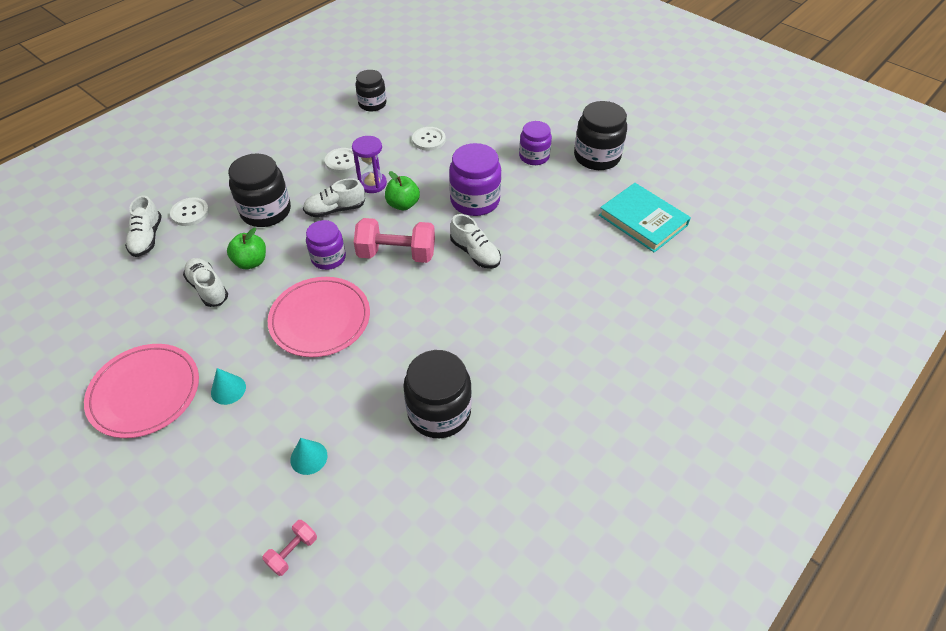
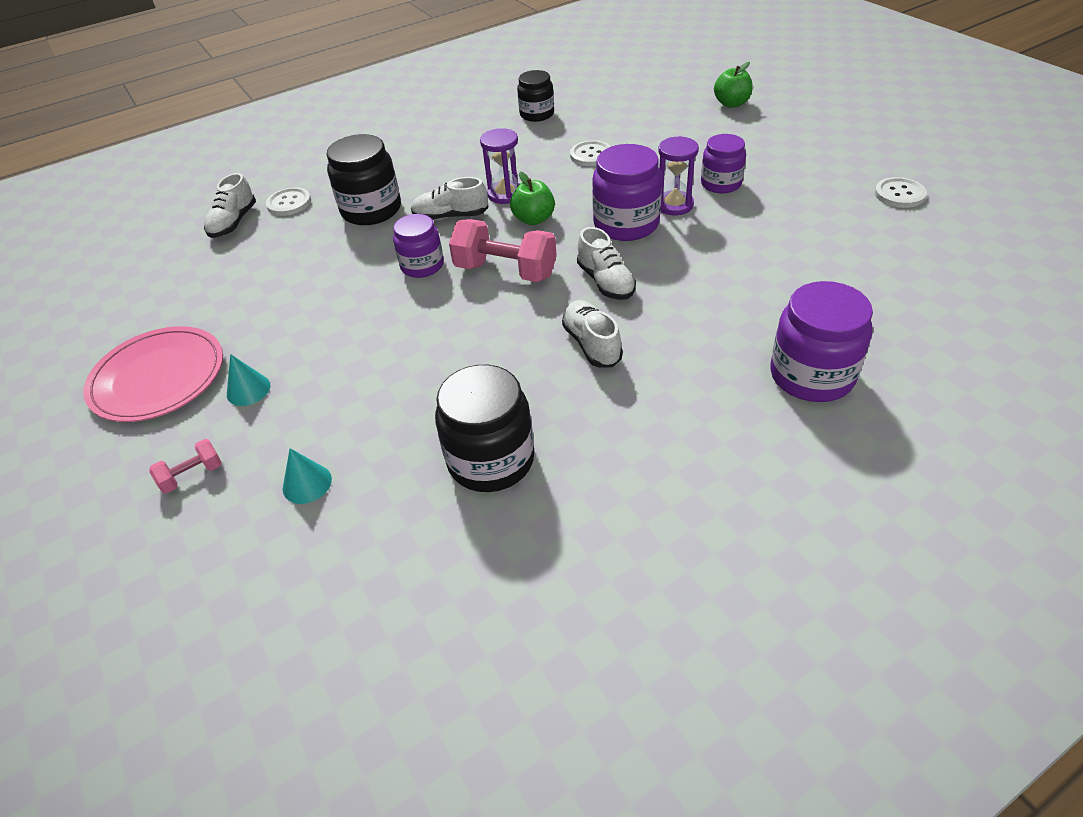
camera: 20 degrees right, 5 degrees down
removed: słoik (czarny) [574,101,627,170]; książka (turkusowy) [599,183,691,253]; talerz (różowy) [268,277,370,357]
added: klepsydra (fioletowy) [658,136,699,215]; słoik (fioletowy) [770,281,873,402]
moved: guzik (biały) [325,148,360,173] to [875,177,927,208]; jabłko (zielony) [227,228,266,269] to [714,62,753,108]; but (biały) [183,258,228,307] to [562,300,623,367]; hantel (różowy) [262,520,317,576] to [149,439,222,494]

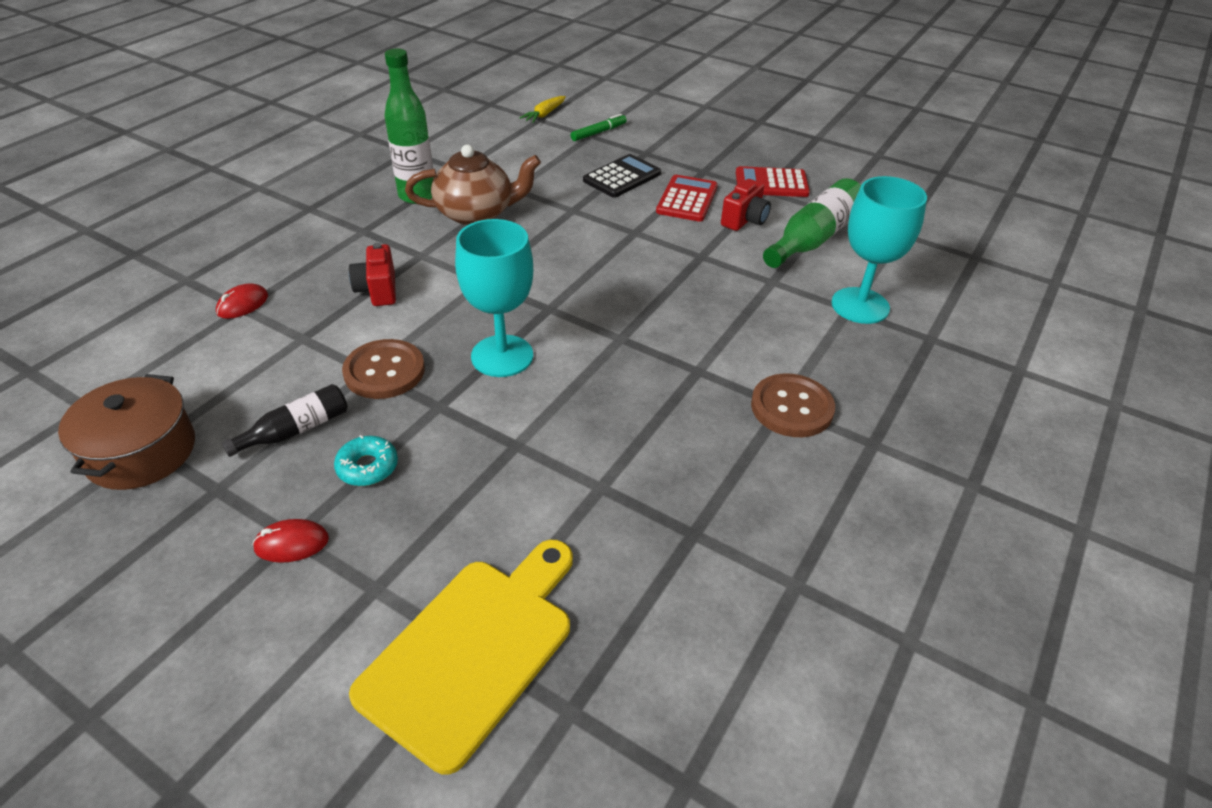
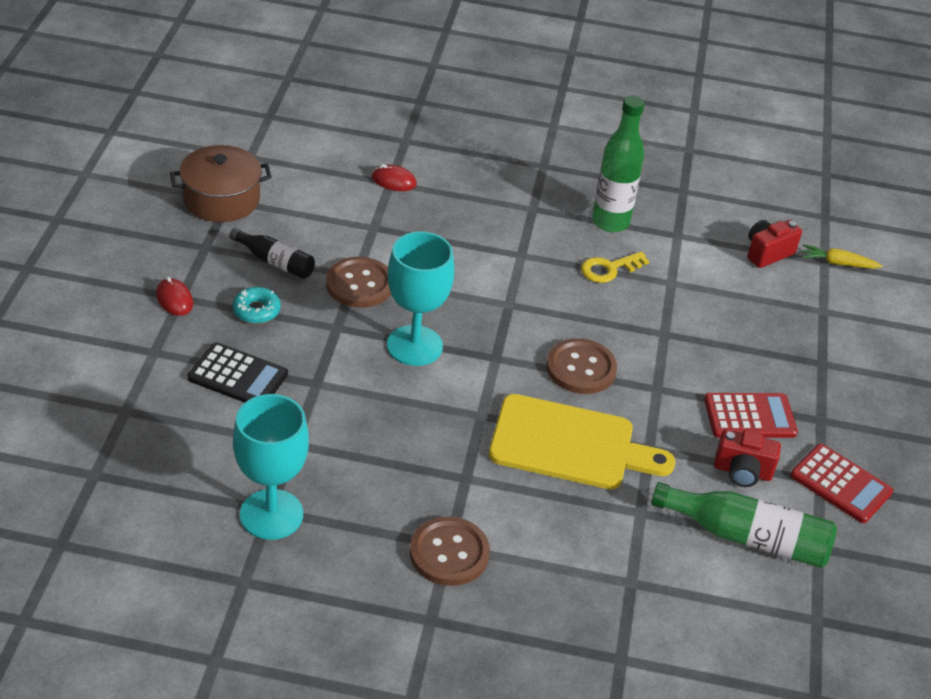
camera: 65 degrees right, 0 degrees up
removed: flamaster (zielony) [571,114,627,141]
added: guzik (brązowy) [546,338,617,394]
moved: kalkulator (czarny) [583,154,661,198] to [188,342,288,403]; kielich (turkusowy) [832,176,927,324] to [233,394,309,540]; aparat fotograficzny (czerwony) [349,243,396,306] to [747,220,802,268]; deska do krojenia (żółty) [349,540,573,775] to [489,394,675,489]
replaced: imbryk (brązowy) [405,145,541,225] to klucz (żółty) [581,251,649,283]
turned: kalkulator (czerwony) [736,166,810,197] = [790,444,893,523] 150 degrees clockwise

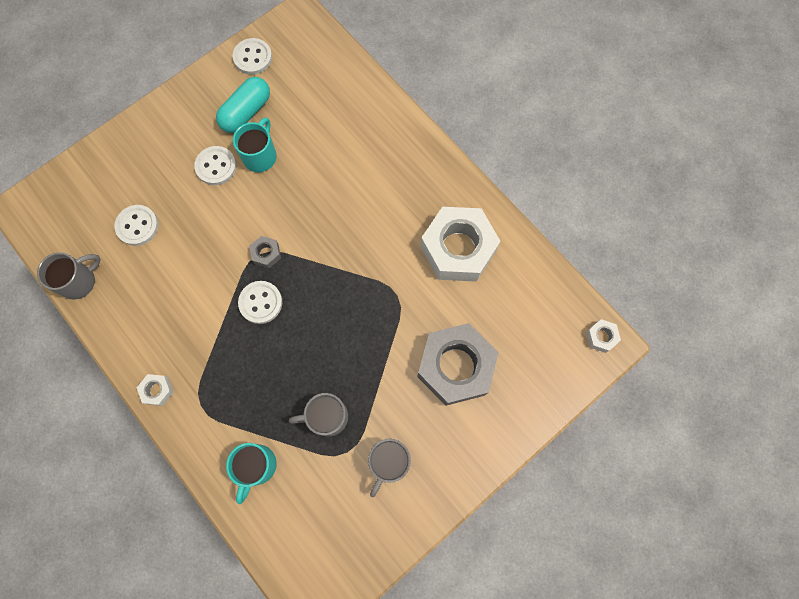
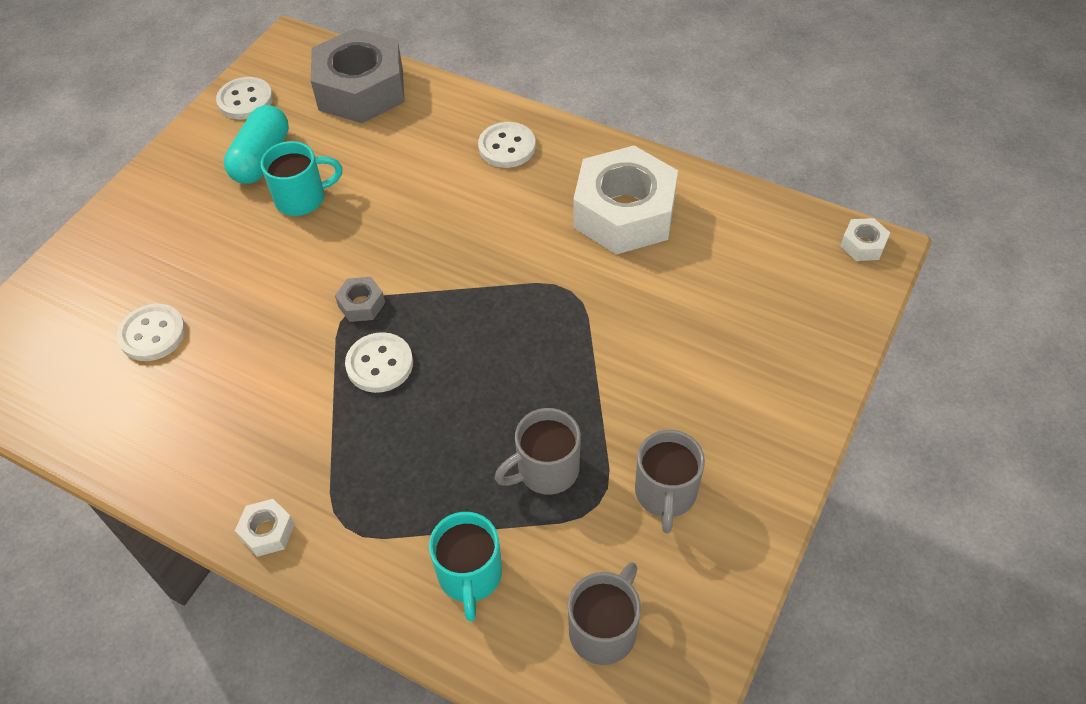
camera: 20 degrees left, 20 degrees down
moved: guzik (biały) [194,146,237,185] to [478,122,536,168]; kubek (szary) [37,252,101,300] to [568,562,641,665]; nakrętka (szary) [417,323,499,406] to [311,28,404,123]
turned: kubek (turkusowy) [233,117,277,172] = [261,141,343,216] 75 degrees clockwise

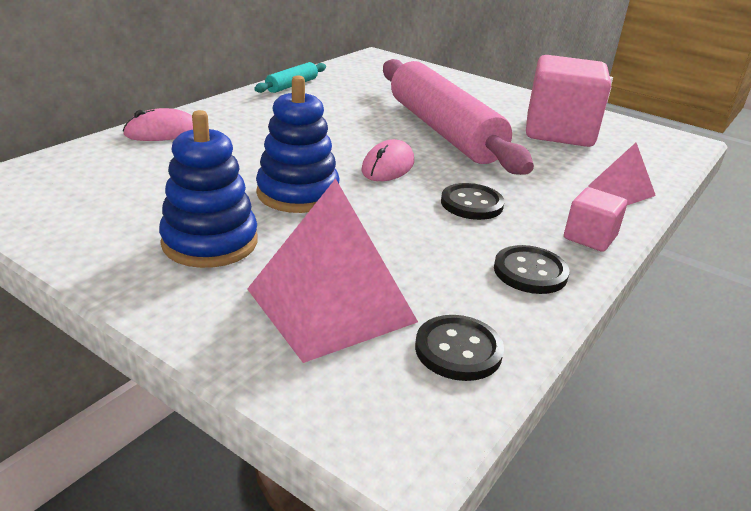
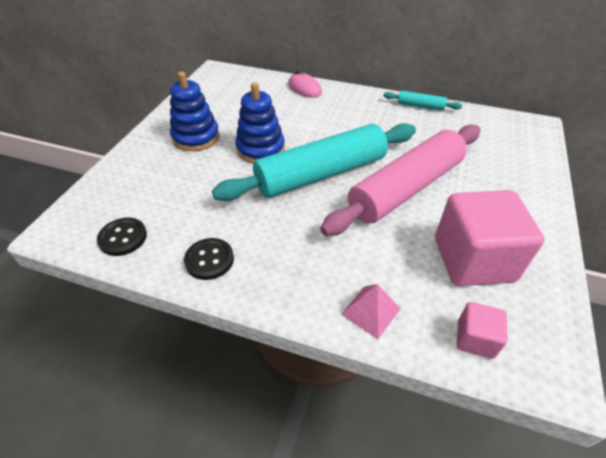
camera: 75 degrees right, 15 degrees up
removed: piramida (różowy) [247,179,418,363]; guzik (czarny) [441,183,505,220]
moved: sześcian (różowy) [564,187,627,252] to [457,302,508,359]
replaced: myszka (różowy) [361,139,414,181] to wałek do ciasta (turkusowy) [212,123,416,201]

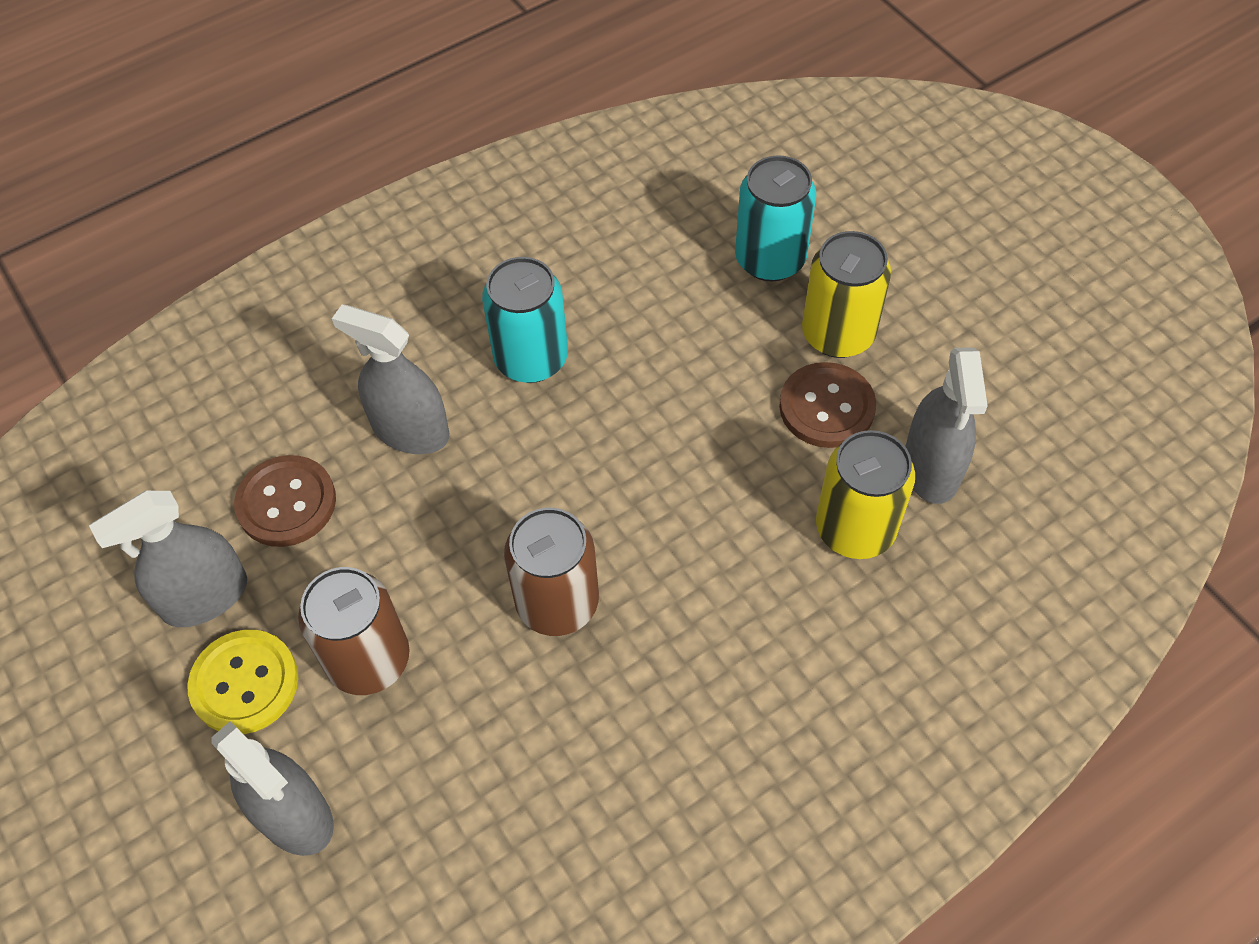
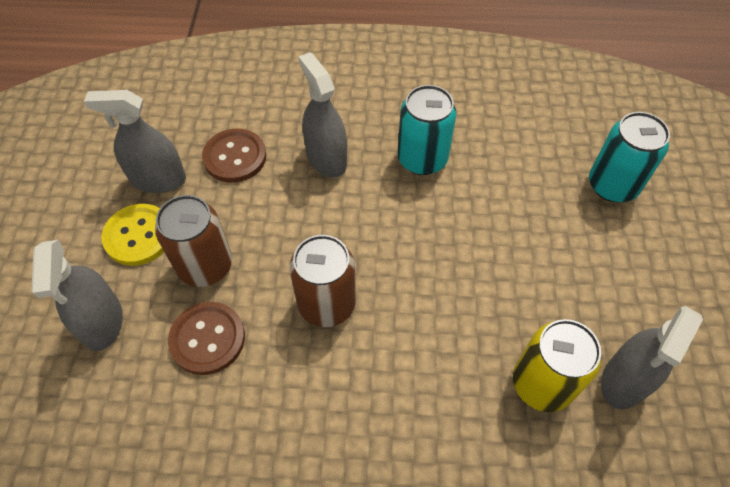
camera: 35 degrees right, 0 degrees up
removed: puszka (żółty) [802,231,891,358]
moved: guzik (brązowy) [779,362,876,448] to [168,302,245,375]

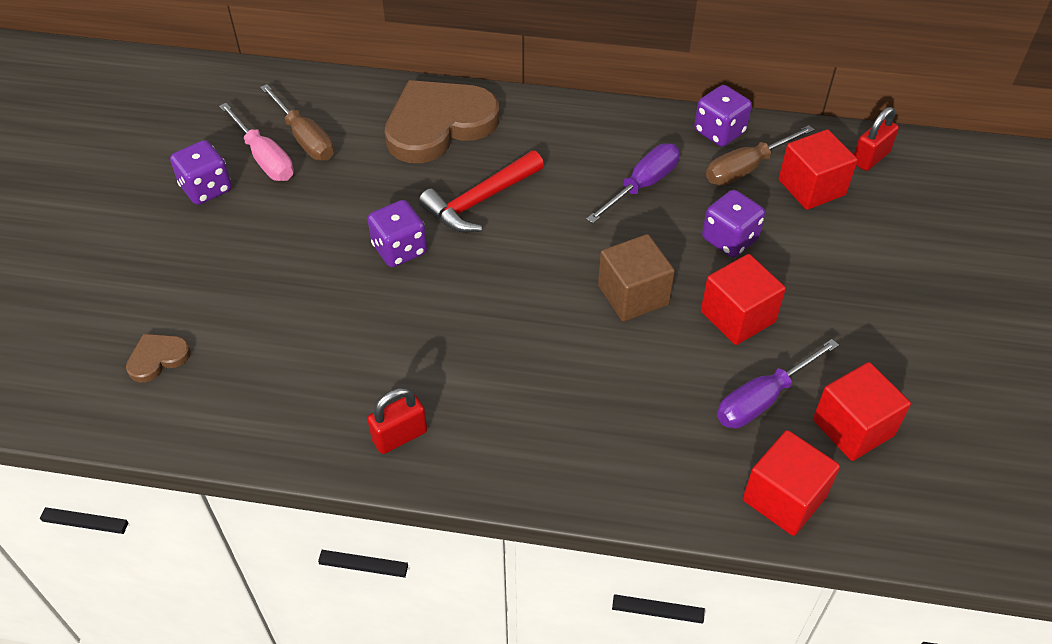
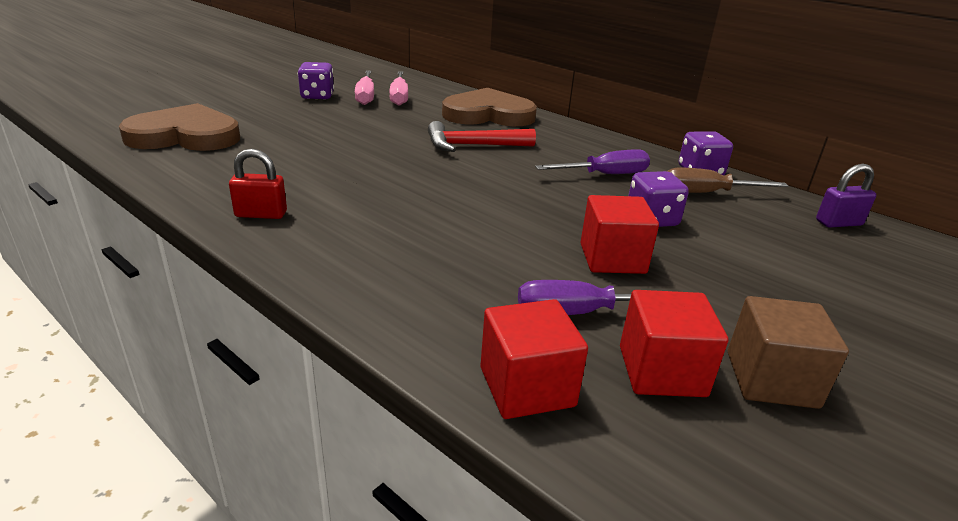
camera: 30 degrees right, 20 degrees down
removed: sześcian (czerwony) [779,129,857,210]; kostka do gry (fioletowy) [368,200,427,267]
moved: sześcian (brązowy) [598,234,675,322] to [728,296,849,409]
recoloured: śrubokręt (brązowy) [260,84,334,161] to śrubokręt (różowy) [389,71,408,106]; kłódka (czerwony) [854,107,899,171] to kłódka (fioletowy) [816,163,876,228]
resized: serce (brązowy) [126,334,191,383] = [119,103,240,151] x2.30

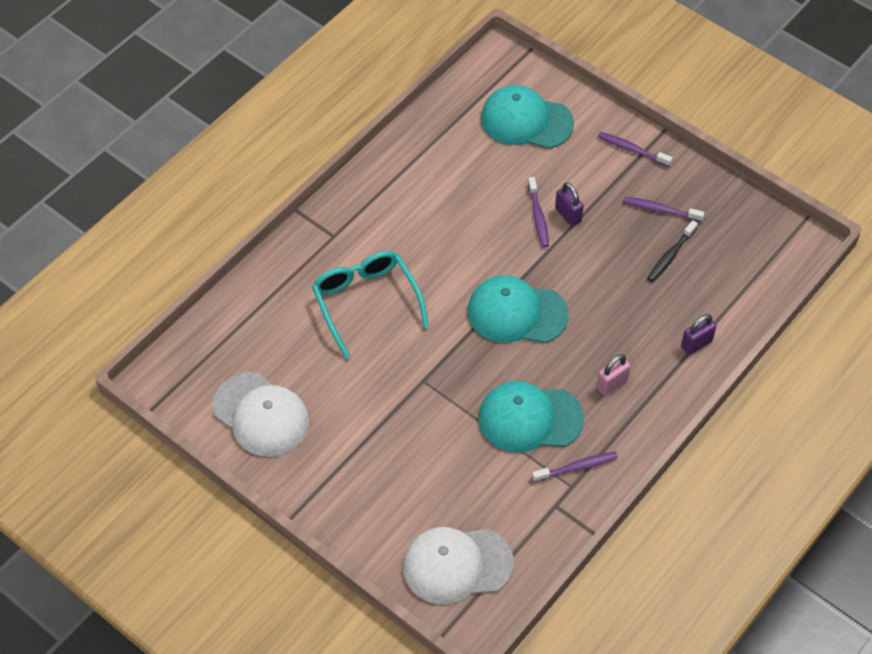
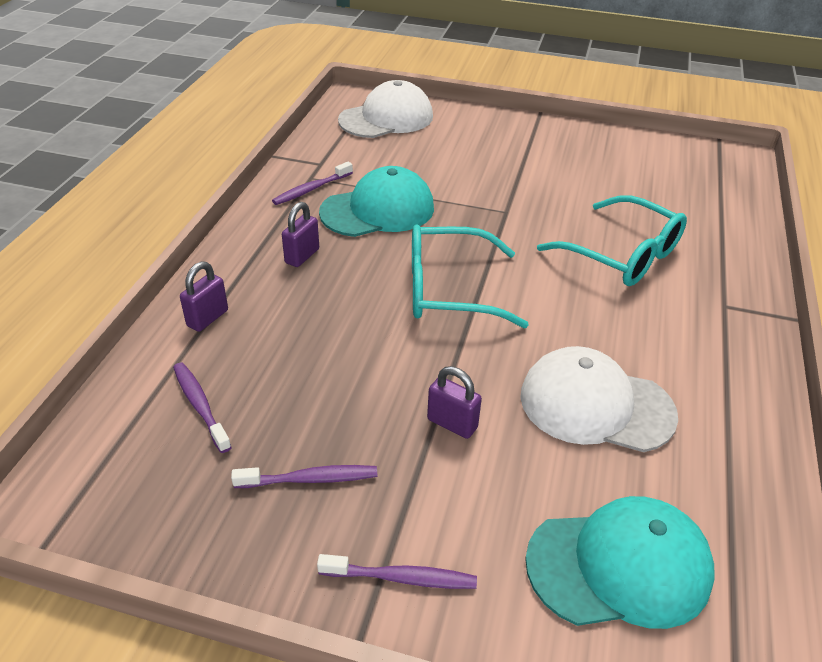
camera: 155 degrees right, 15 degrees down
removed: szczoteczka do zębów (czarny) [647,220,698,282]
moved: szczoteczka do zębów (fioletowy) [528,177,549,248] to [173,362,232,453]; czapka (biały) [212,372,309,457] to [520,346,678,452]
replaced: czapka (turkusowy) [468,275,569,343] to okulary (turkusowy) [412,224,529,328]
recoloured: kłódka (różowy) [596,354,631,396] to kłódka (fioletowy) [282,202,319,267]

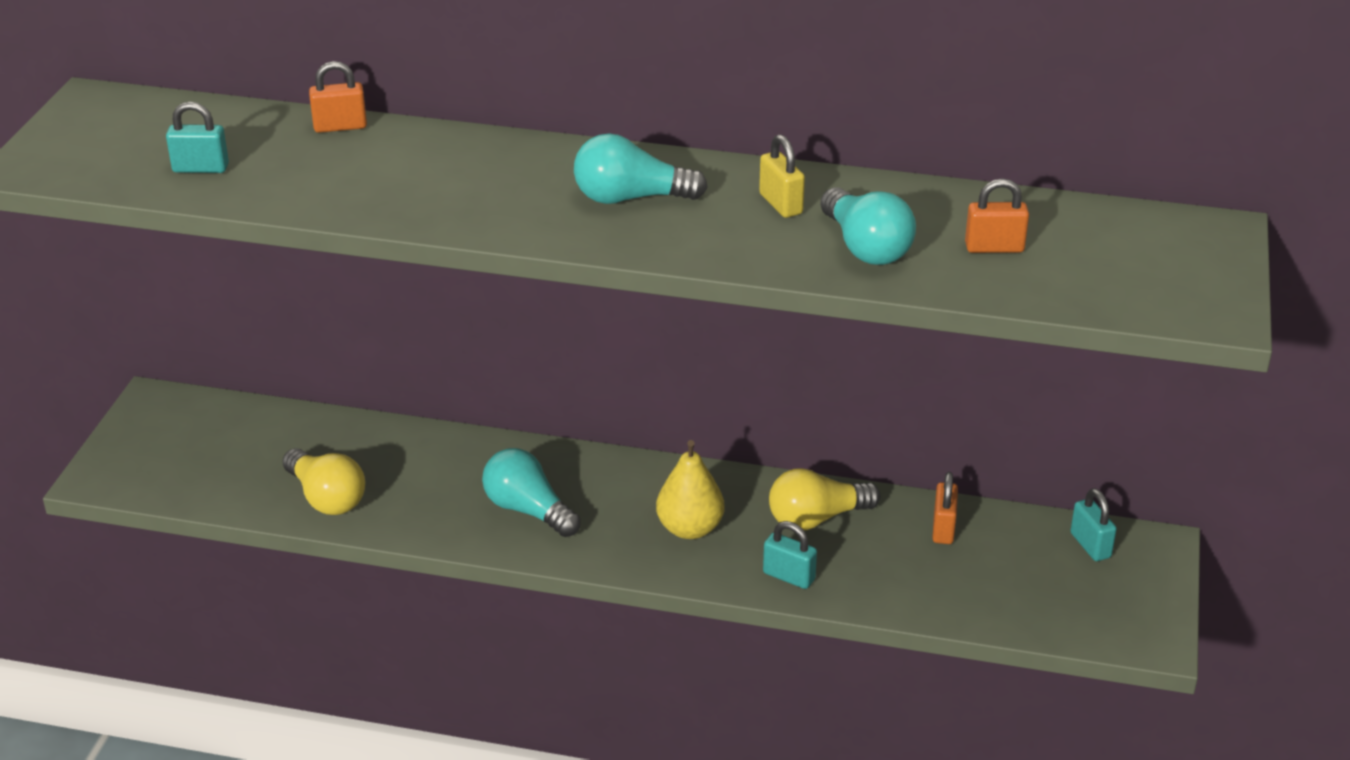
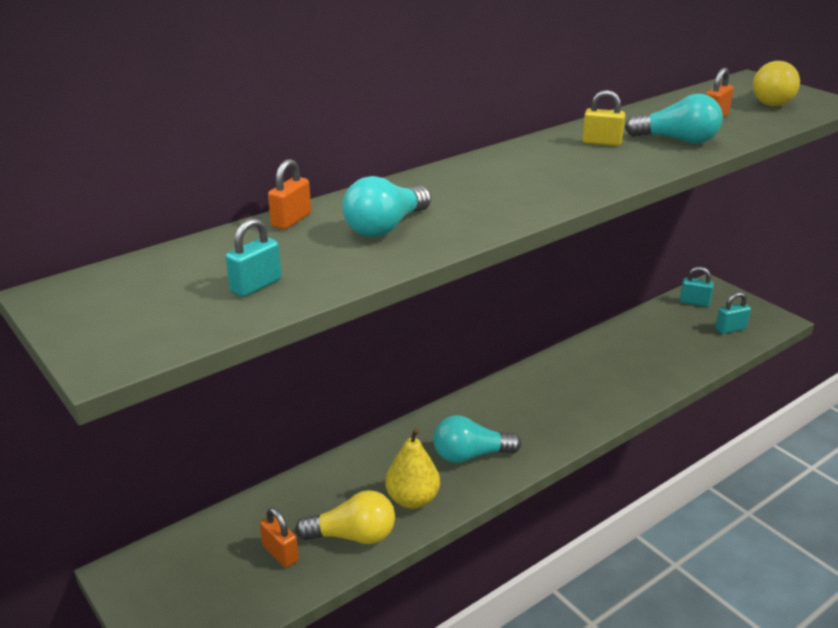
camera: 50 degrees left, 5 degrees down
moved: żarówka (turkusowy) [574,133,708,204] to [342,176,431,237]; gruszka (żółty) [656,440,725,539] to [385,428,440,509]; żarówka (żółty) [769,468,880,531] to [753,61,800,106]; kłódka (pomarańczowy) [932,472,958,544] to [260,507,299,568]; kłódka (turkusowy) [763,521,817,589] to [715,292,751,334]

